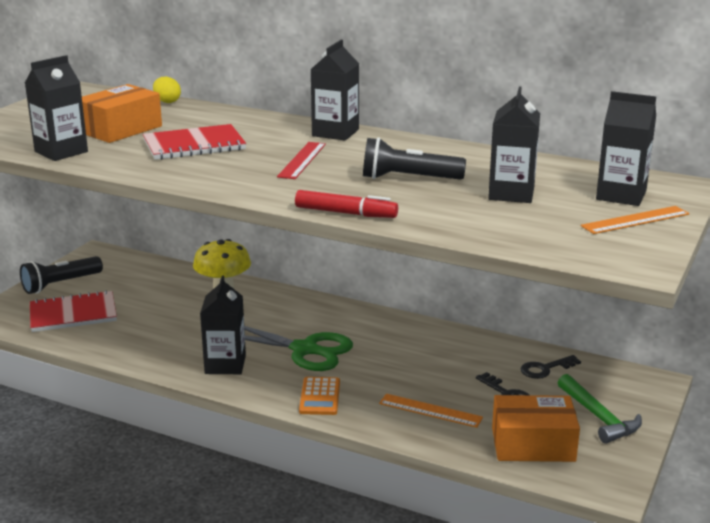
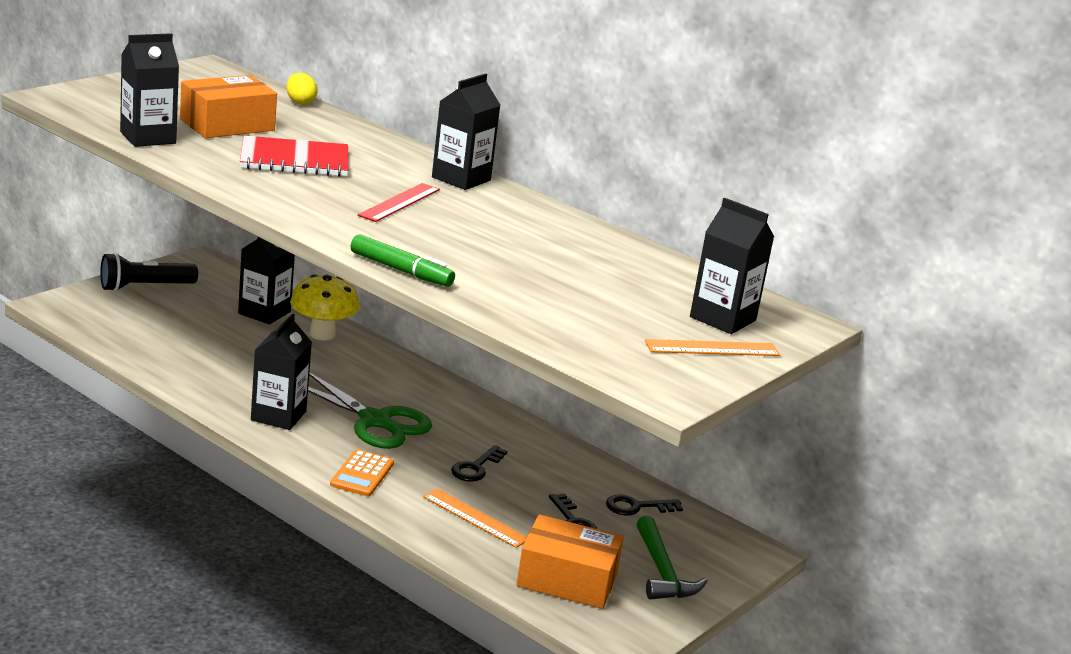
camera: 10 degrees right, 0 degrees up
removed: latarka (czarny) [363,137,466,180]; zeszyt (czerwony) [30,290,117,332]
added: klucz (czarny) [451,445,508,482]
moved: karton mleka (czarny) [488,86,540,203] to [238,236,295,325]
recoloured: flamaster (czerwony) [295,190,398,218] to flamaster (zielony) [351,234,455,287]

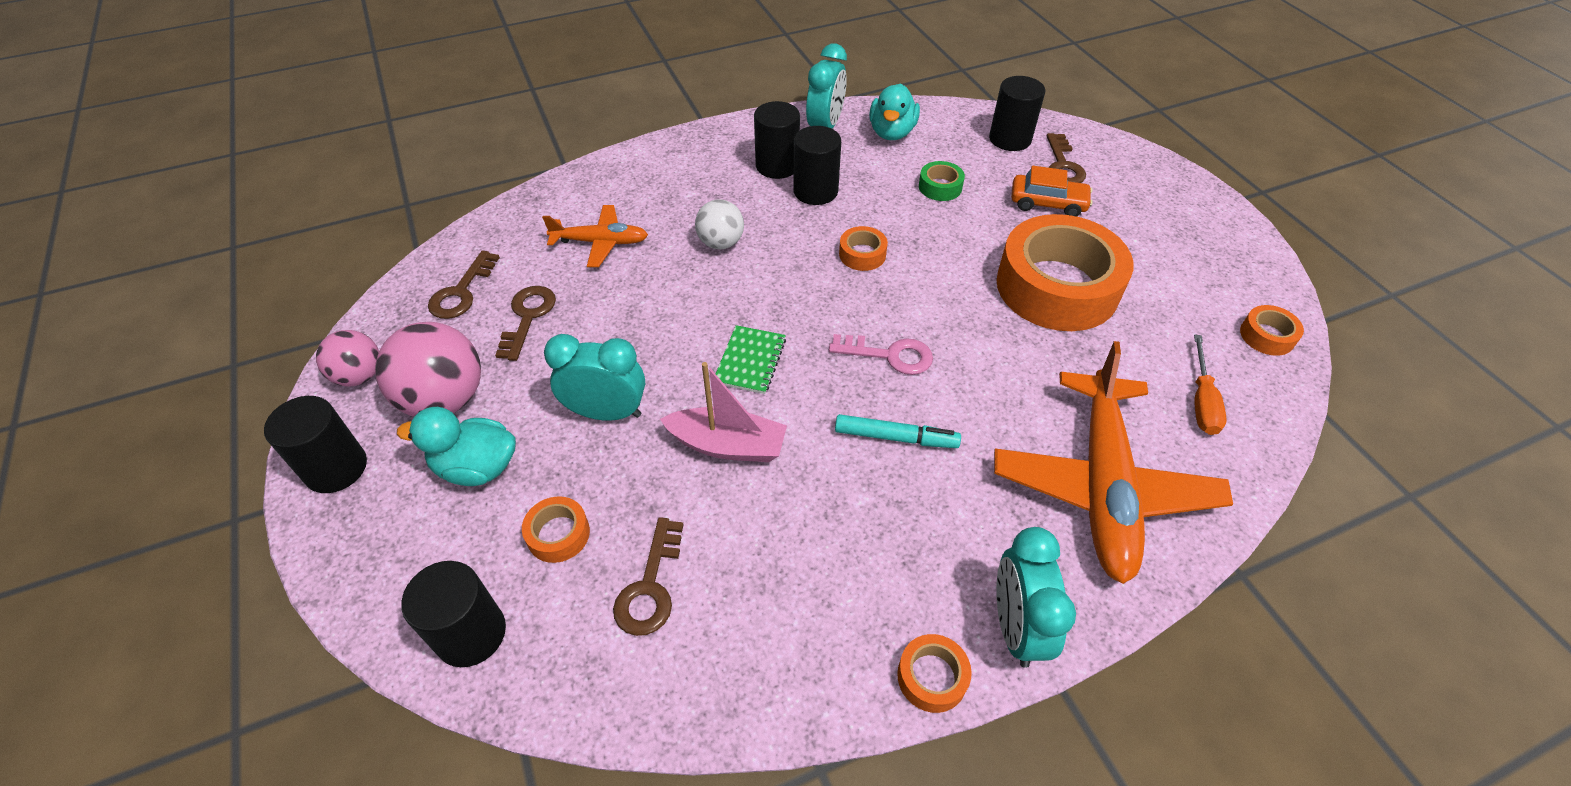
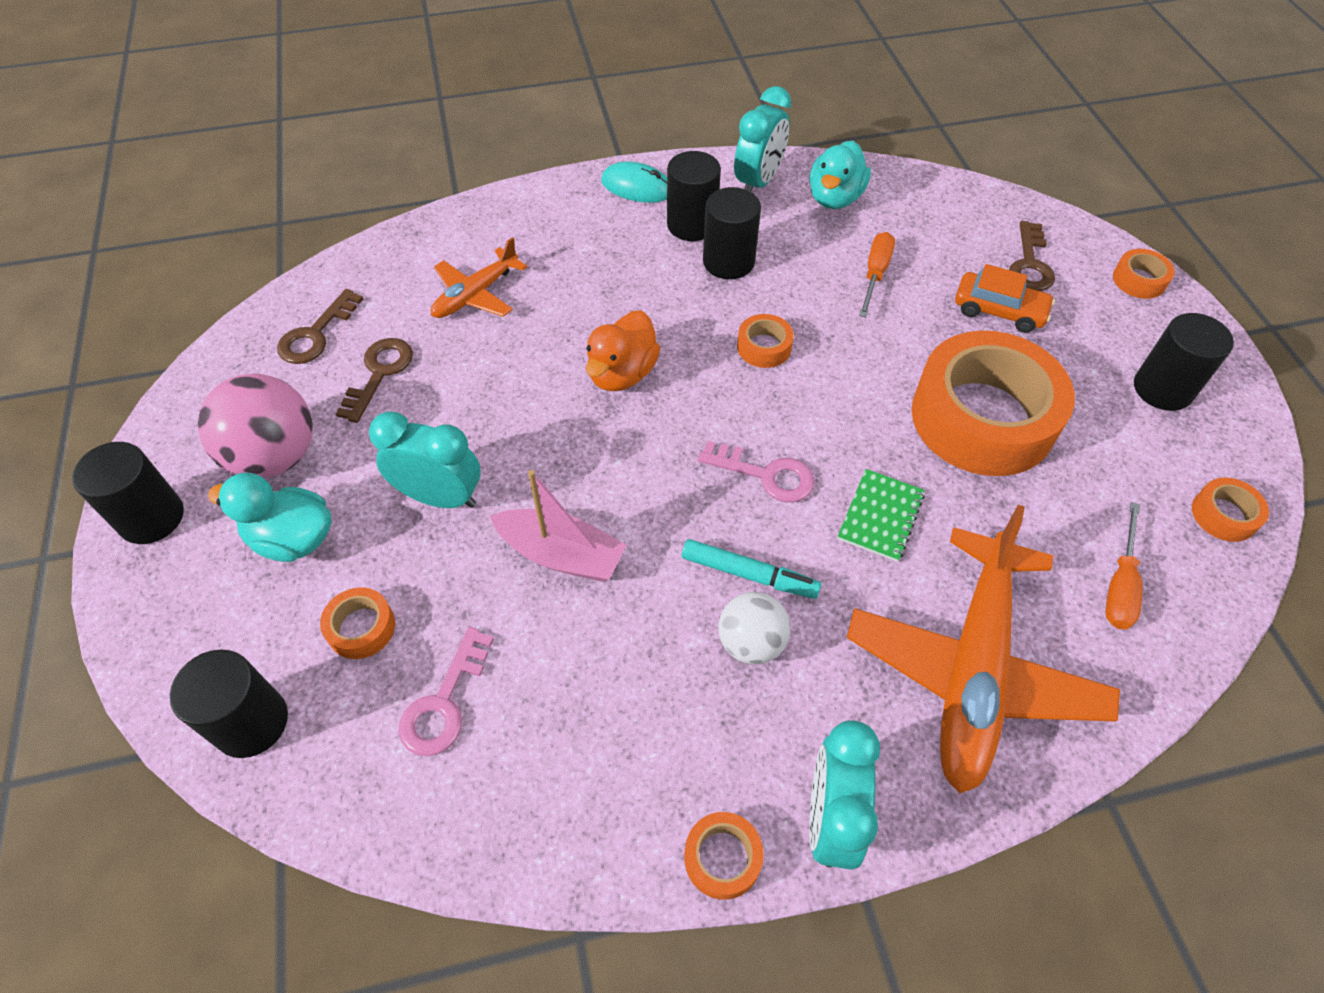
camera: 10 degrees right, 5 degrees up
removed: piłka (różowy) [316,330,379,387]
added: myszka (turkusowy) [601,161,667,203]; taśma klejąca (pomarańczowy) [1113,249,1175,299]; kaczka (pomarańczowy) [586,310,660,391]
moved: walec (czarny) [989,76,1045,151] to [1134,313,1234,411]; piłka (biały) [695,199,744,249] to [718,592,790,664]; zeszyt (zielony) [716,325,786,394] to [837,469,925,562]
replaced: taśma klejąca (zielony) [919,161,965,201] to śrubokręt (pomarańczowy) [859,232,895,317]
recoloured: klucz (brązowy) [613,517,684,636] to klucz (różowy) [399,627,494,756]
turned: samolot (pomarańczowy) [542,205,648,267] = [431,237,527,318] 120 degrees clockwise

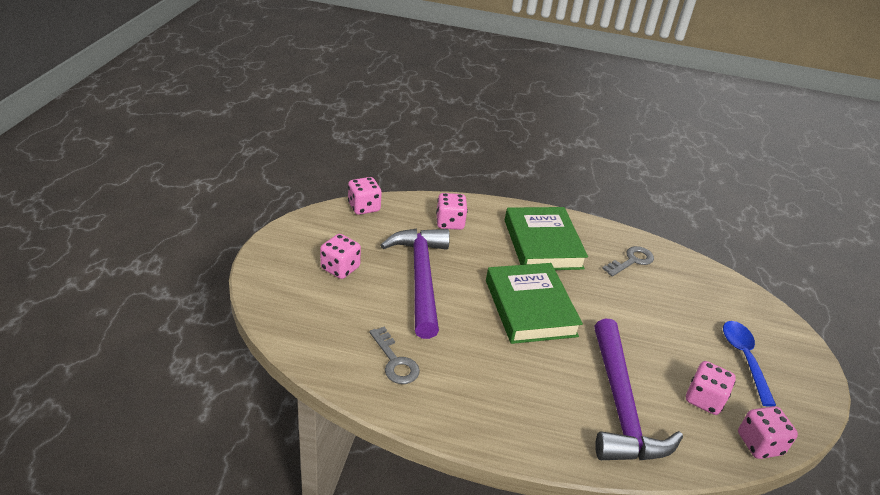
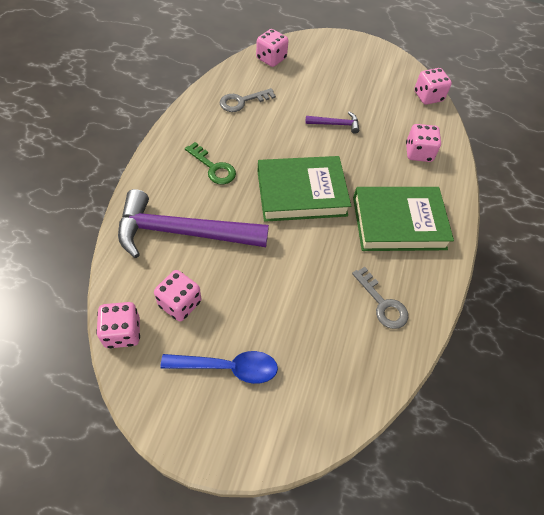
camera: 95 degrees right, 20 degrees up
added: klucz (zielony) [185,142,236,184]
moved: kostka do gry (różowy) [320,234,361,279] to [256,29,288,67]
resized: młotek (fioletowy) [380,229,450,339] = [305,112,359,134] x0.43

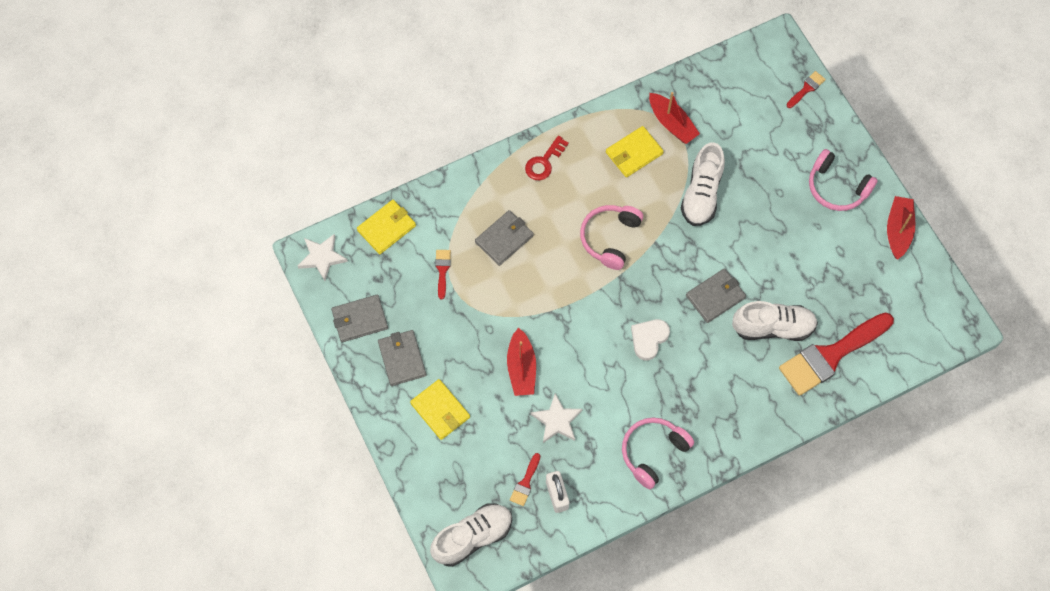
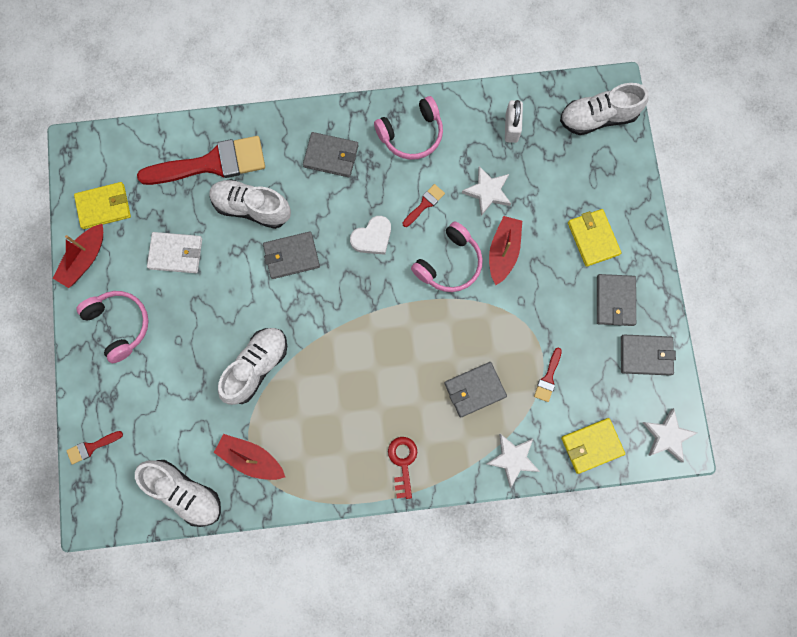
camera: 160 degrees left, 10 degrees up
added: portfel (szary) [303,132,359,177]; portfel (biały) [147,232,202,273]; gwiazda (biały) [486,434,540,488]; but (biały) [135,460,221,527]
moved: portfel (żółty) [606,126,664,177] to [74,182,131,229]; słuchawki (różowy) [580,205,643,270] to [411,222,483,292]; pędzel (czerwony) [510,453,540,506] to [403,184,445,227]
turned: łódka (czerwony) [649,92,700,144] = [214,434,285,480] 45 degrees counterclockwise; klucz (czerwony) [525,136,569,180] = [388,437,417,499] 60 degrees counterclockwise

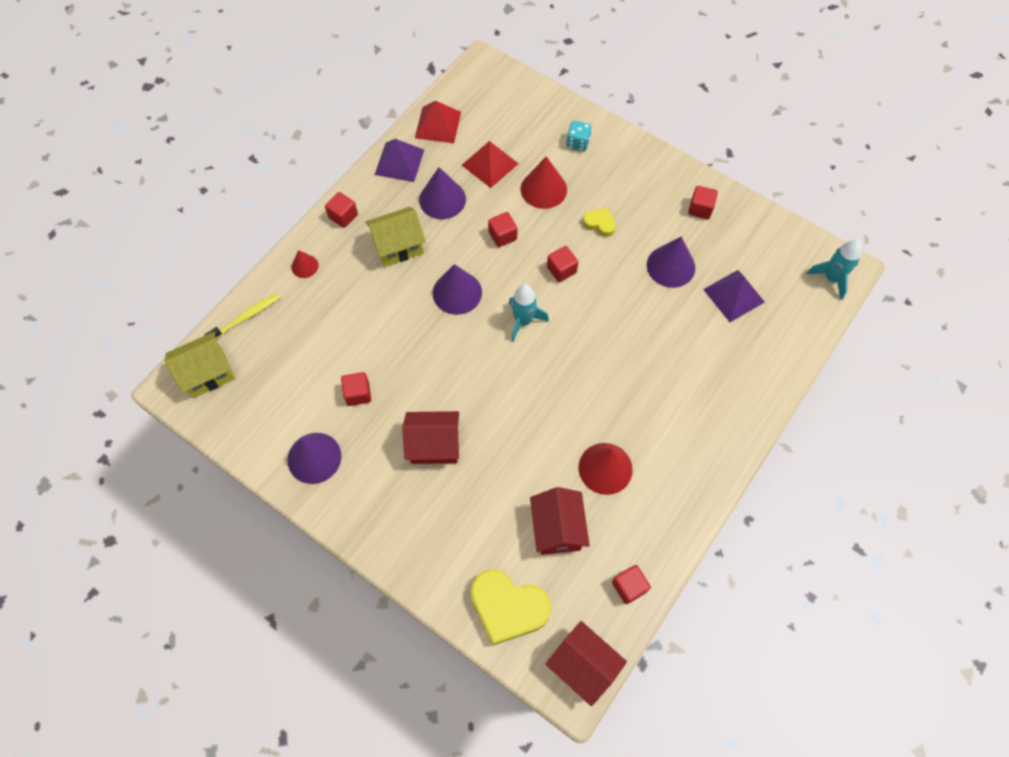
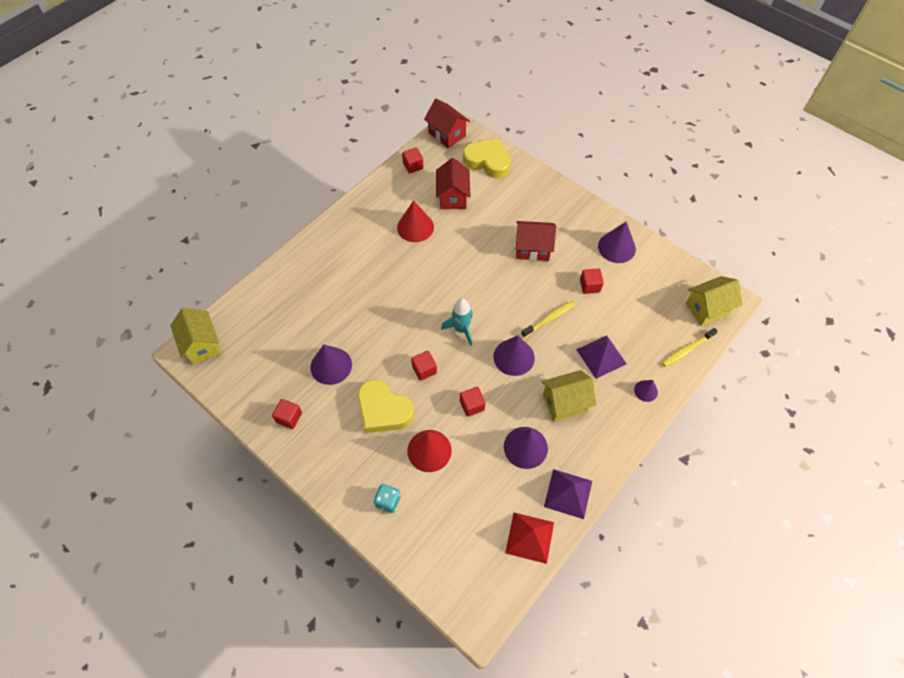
camera: 175 degrees left, 5 degrees down
removed: piramida (czerwony) [462,141,519,188]; sześcian (czerwony) [325,192,358,228]
added: szczoteczka do zębów (żółty) [521,301,575,338]
moved: piramida (fioletowy) [703,270,765,322] to [576,336,627,379]
replaced: rakieta (turkusowy) [807,240,862,300] to domek (żółty) [170,308,221,364]
recoloured: stożek (czerwony) [292,250,319,278] to stożek (fioletowy) [634,380,658,402]
resized: serce (żółty) [583,208,616,237] = [358,379,414,433] x1.99

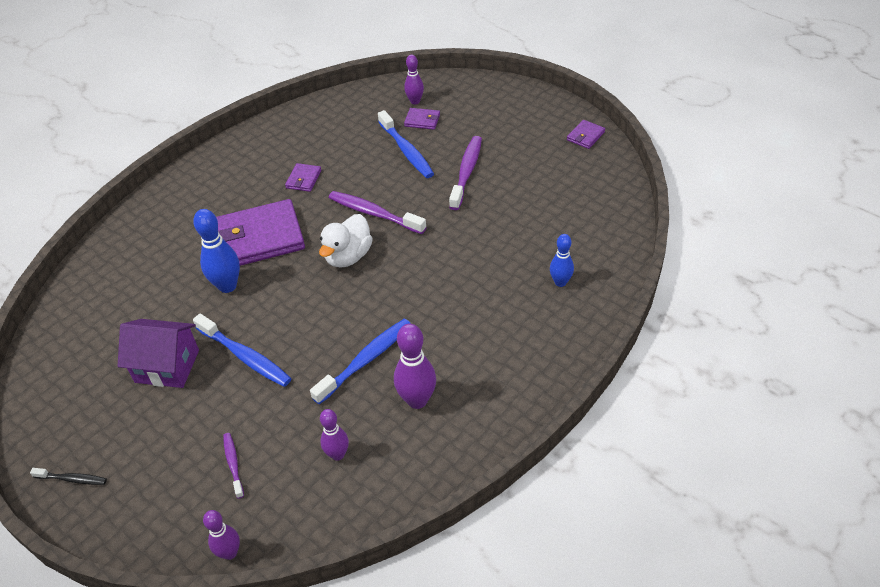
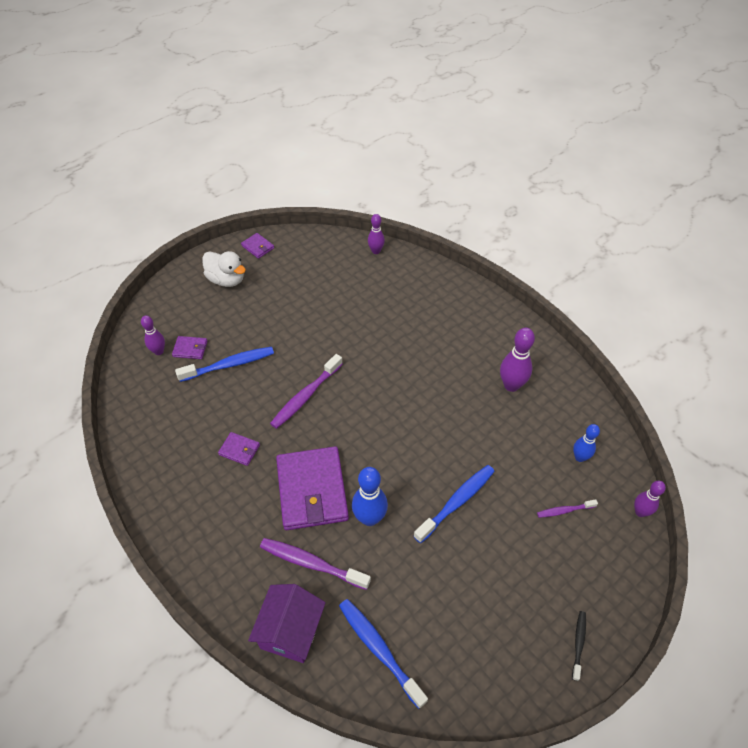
camera: 85 degrees left, 5 degrees up
moved: szczoteczka do zębów (fioletowy) [449,136,482,210] to [260,538,371,590]; kaczka (biały) [319,214,373,268] to [202,251,246,287]; kręgiel (niebieski) [550,234,574,287] to [573,424,600,462]; domek (fioletowy) [118,319,199,388] to [248,584,326,663]; szczoteczka do zębów (niebieski) [310,319,411,404] to [339,599,428,709]; kręgiel (fioletowy) [320,409,349,461] to [368,214,385,254]
turned: portfel (fioletowy) [404,108,440,130] = [172,336,207,359] 75 degrees clockwise

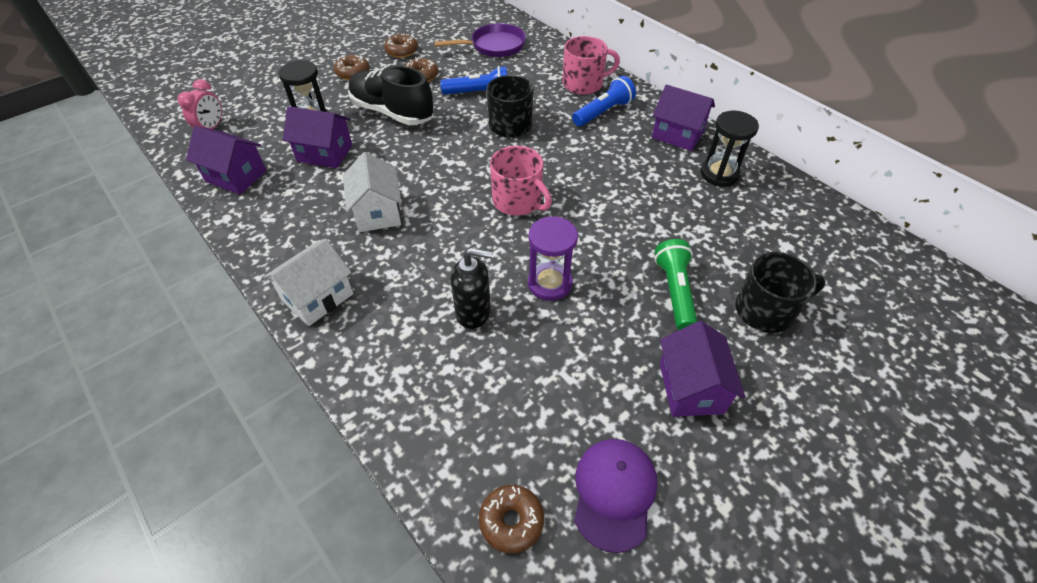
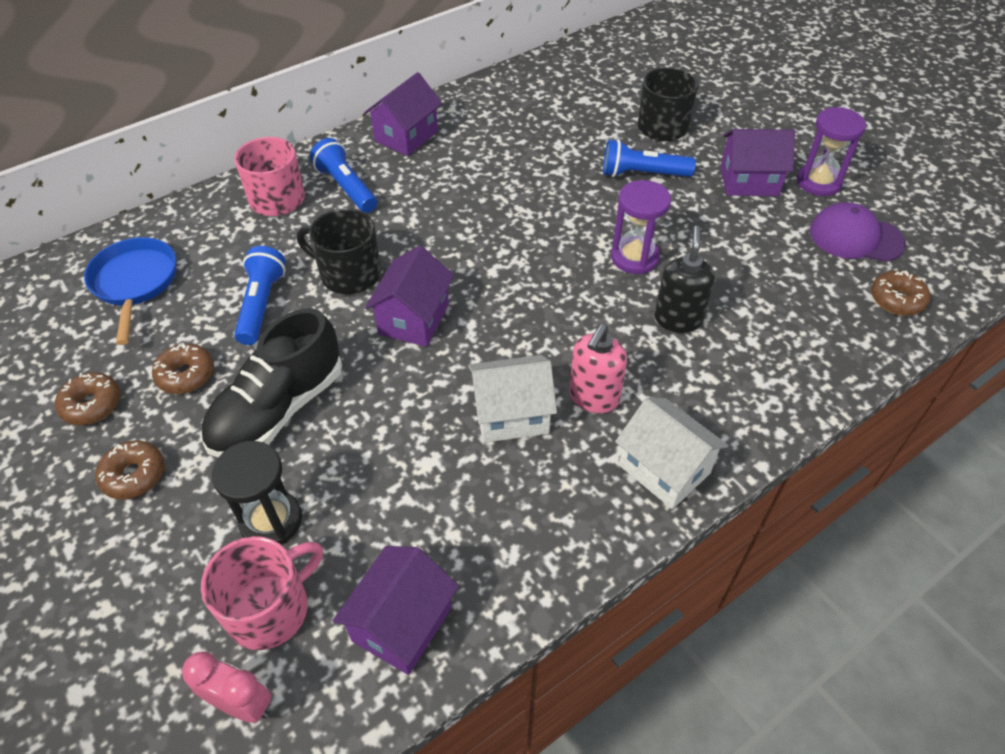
camera: 85 degrees left, 0 degrees up
removed: klepsydra (czarny) [701,111,759,187]
added: klepsydra (fioletowy) [797,107,866,196]; dozownik mydła (różowy) [569,324,627,413]
moved: domek (fioletowy) [283,106,352,168] to [365,246,454,347]; kubek (różowy) [490,146,552,216] to [201,536,323,650]
recoloured: patelnia (fioletowy) [434,23,526,57] to patelnia (niebieski) [84,237,176,345]; latarka (zielony) [655,239,697,330] to latarka (niebieski) [603,139,696,177]

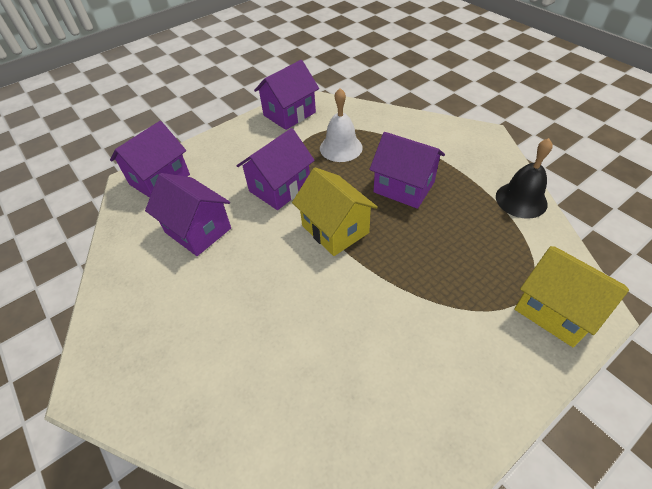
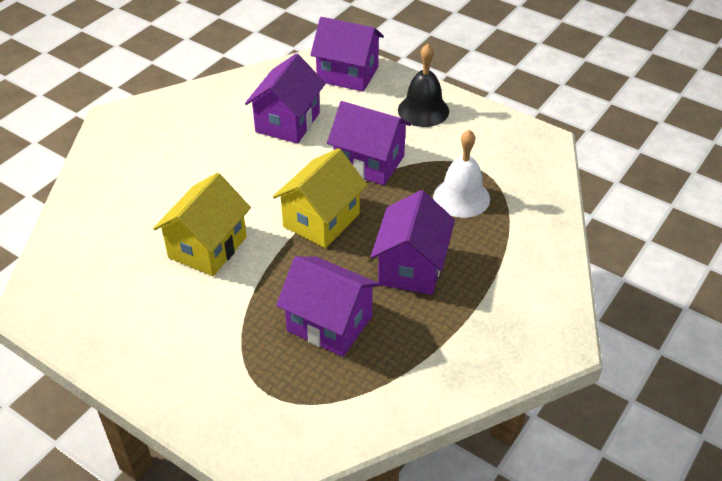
camera: 70 degrees right, 5 degrees down
moved: domek (fioletowy) [254,60,319,130] to [276,256,380,357]; dzwonek (czarny) [496,138,553,219] to [398,44,449,127]; domek (żółty) [514,246,629,347] to [153,173,251,276]

